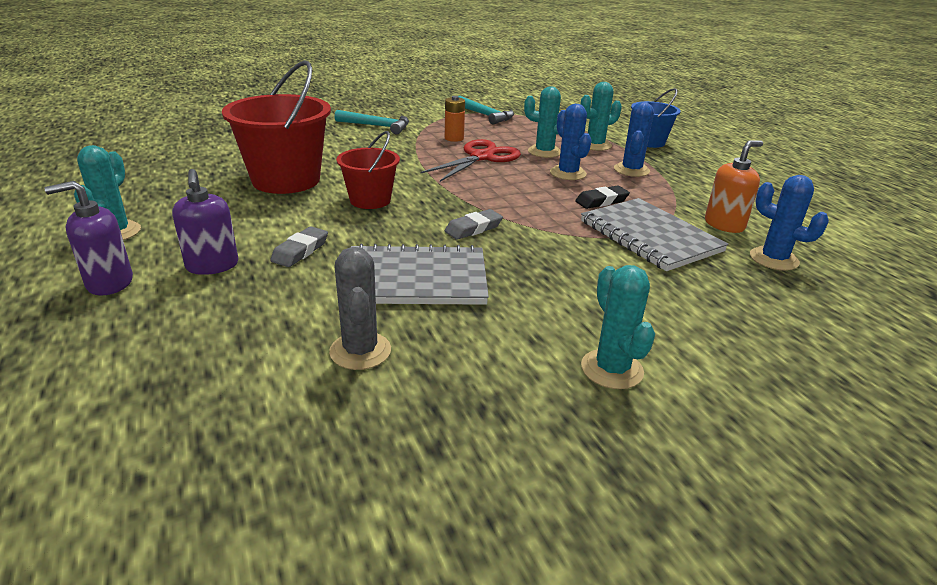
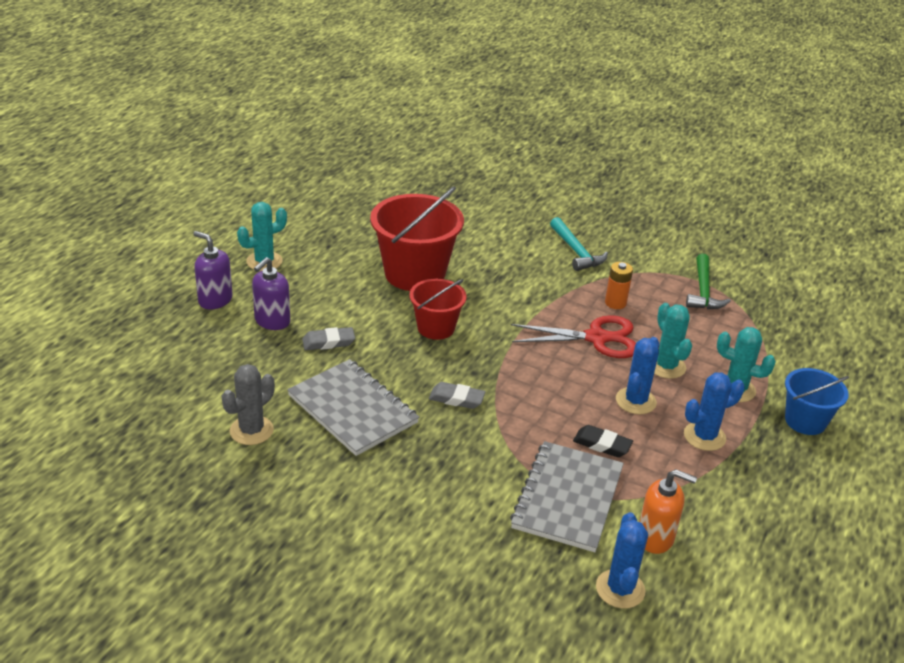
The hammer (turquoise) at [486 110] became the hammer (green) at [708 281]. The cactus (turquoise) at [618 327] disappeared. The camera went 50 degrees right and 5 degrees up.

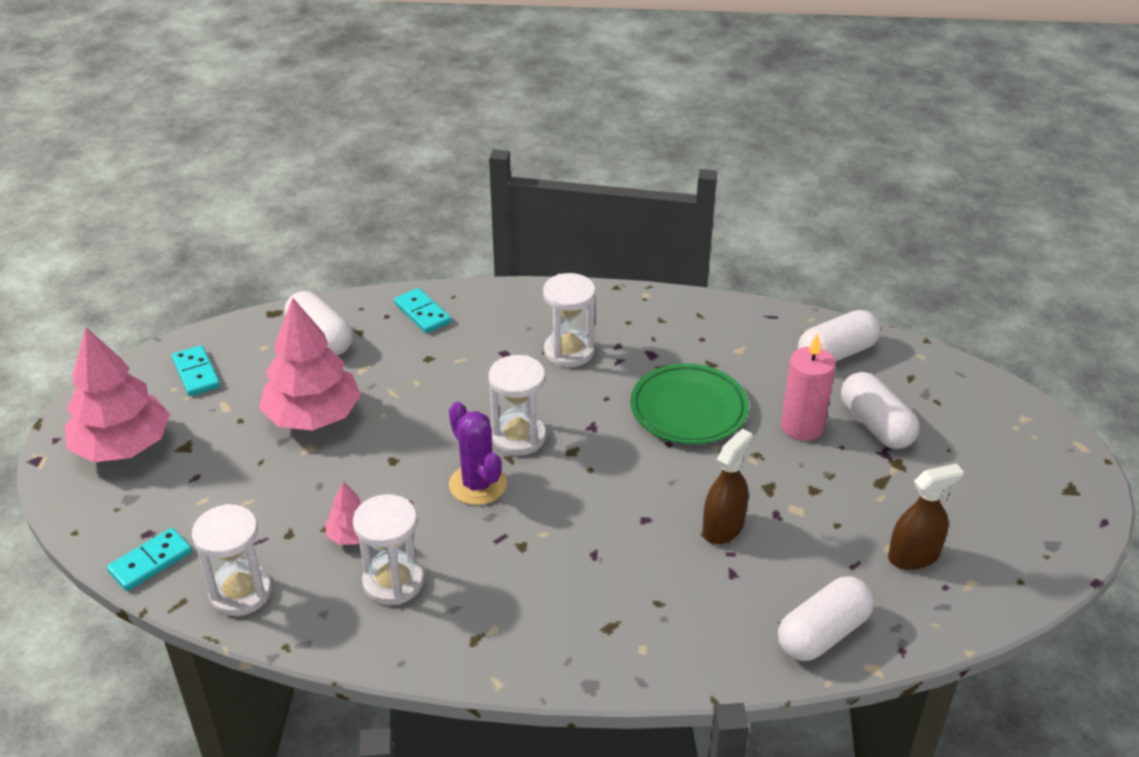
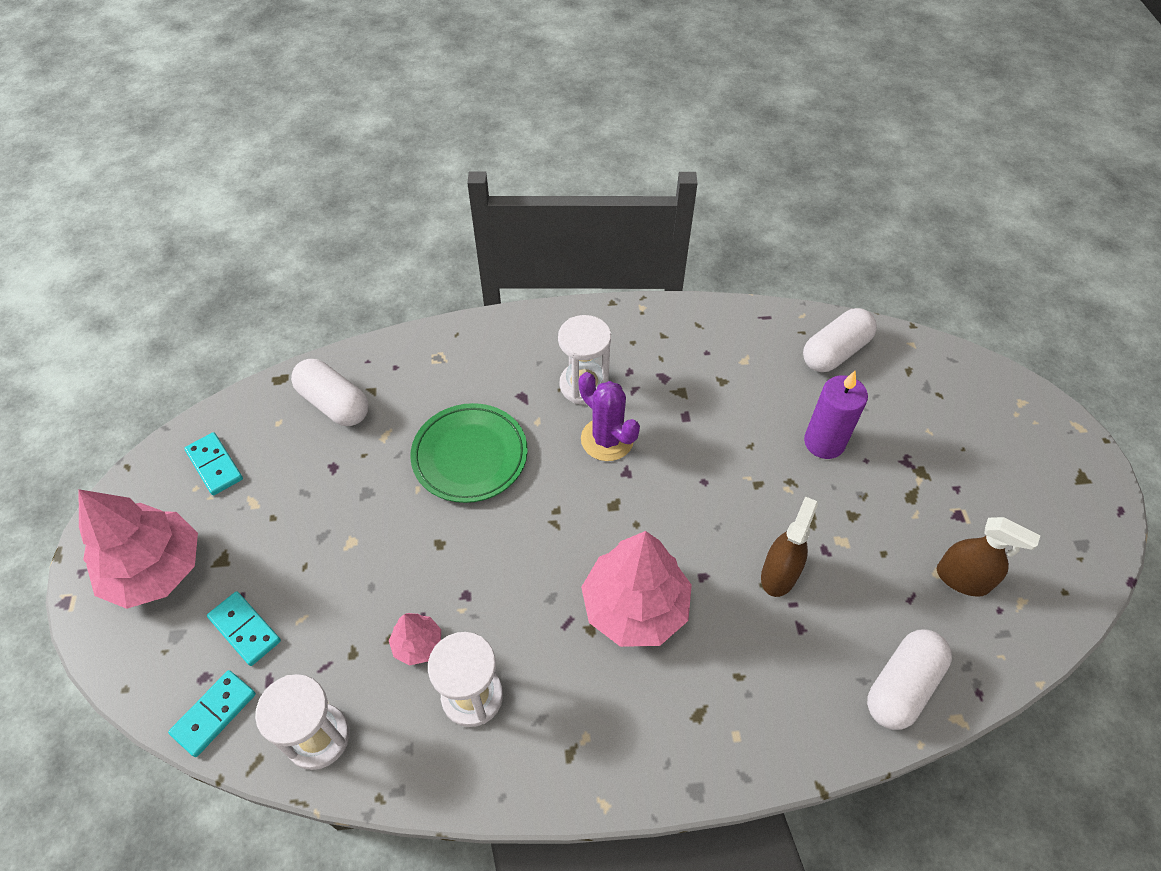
The tree (pink) moved from [310 364] to [636 589]. The domino (turquoise) moved from [422 310] to [244 628]. The cactus (purple) moved from [478 453] to [609 416]. The hourglass (white) at [517 405] disappeared. The plate (green) moved from [689 403] to [469 453]. The candle (pink) at [808 387] became the candle (purple) at [836 415]. The capsule (white) at [880 410] disappeared. The spray bottle (brown) at [926 517] turned 60 degrees clockwise. The camera went 10 degrees left and 15 degrees up.

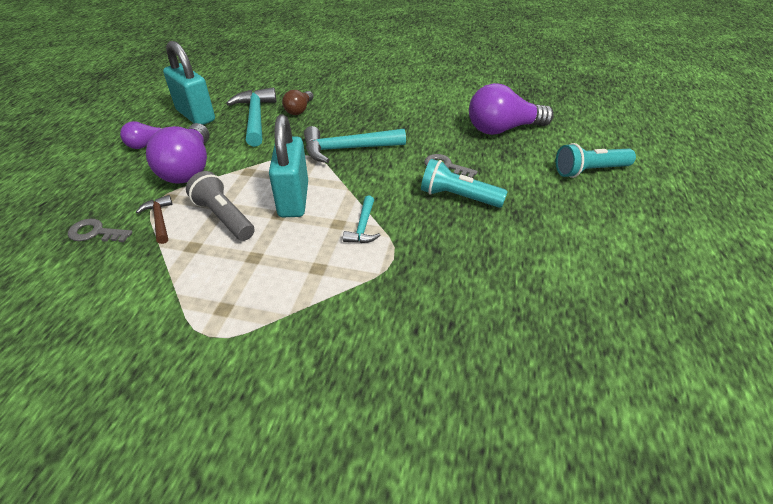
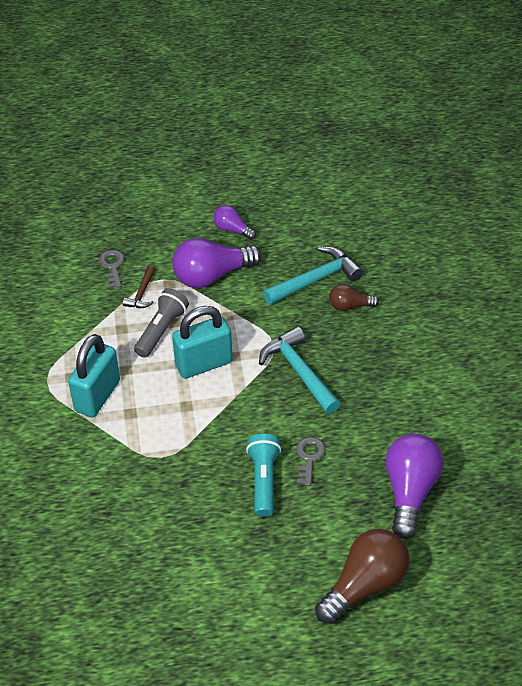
The hammer (brown) at [154 219] turned 150 degrees clockwise. The padlock (turquoise) moved from [189 83] to [94 376]. The hammer (turquoise) at [362 219] disappeared. The light bulb (purple) at [511 109] turned 45 degrees clockwise. The flashlight (turquoise) at [596 160] was replaced by the light bulb (brown) at [362 576]. The camera went 70 degrees right and 5 degrees up.

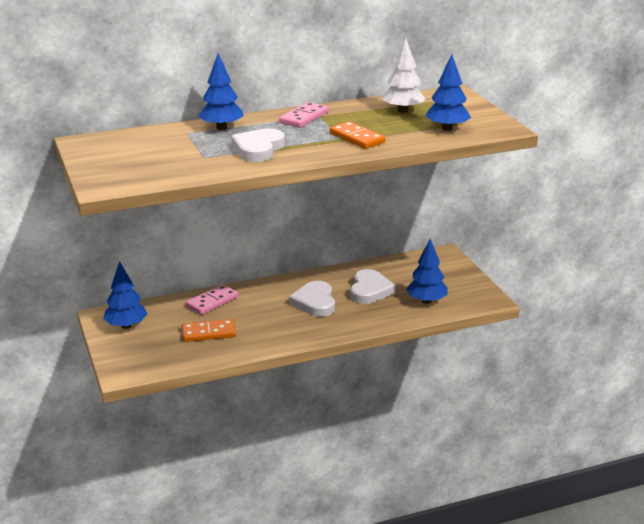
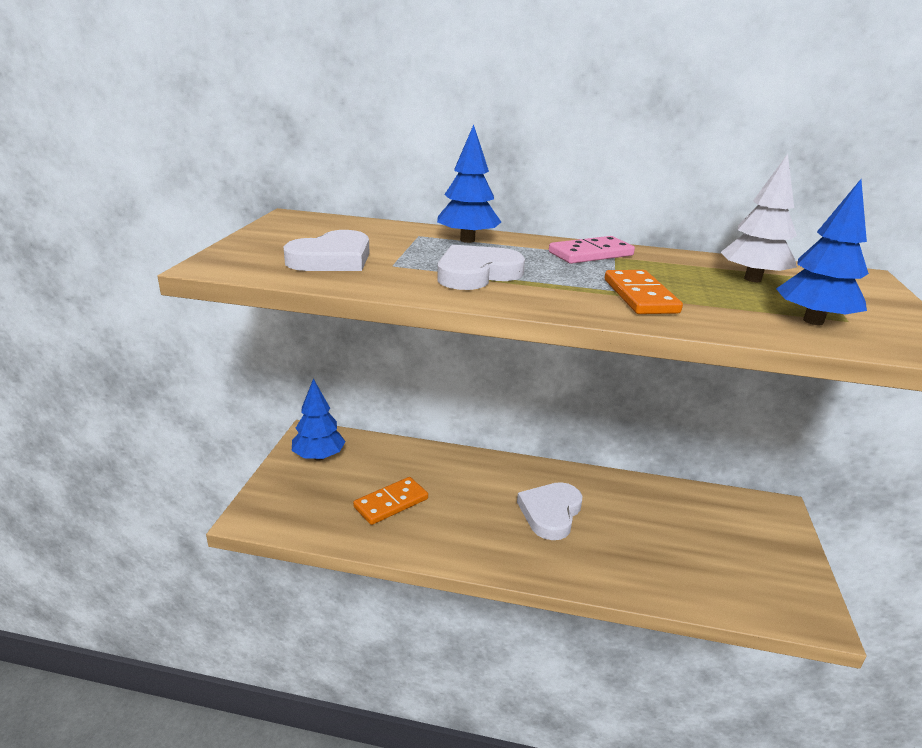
The domino (orange) at [209 330] turned 60 degrees counterclockwise. The domino (pink) at [212 299] disappeared. The heart (white) moved from [373 286] to [326 250]. The tree (blue) at [427 271] disappeared. The camera went 30 degrees right and 0 degrees up.

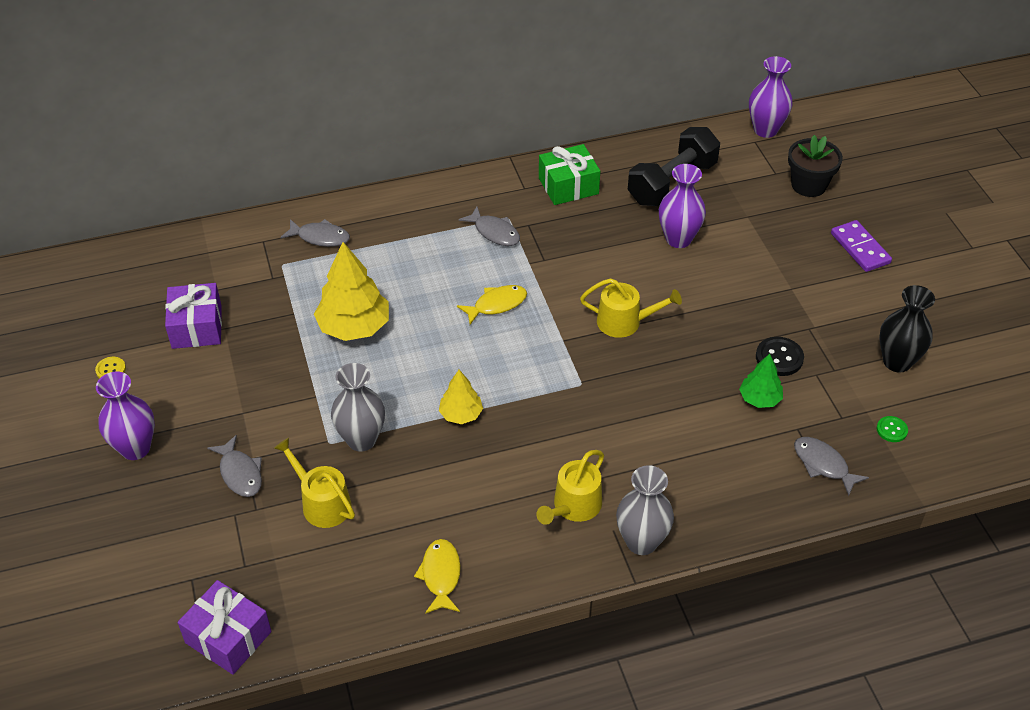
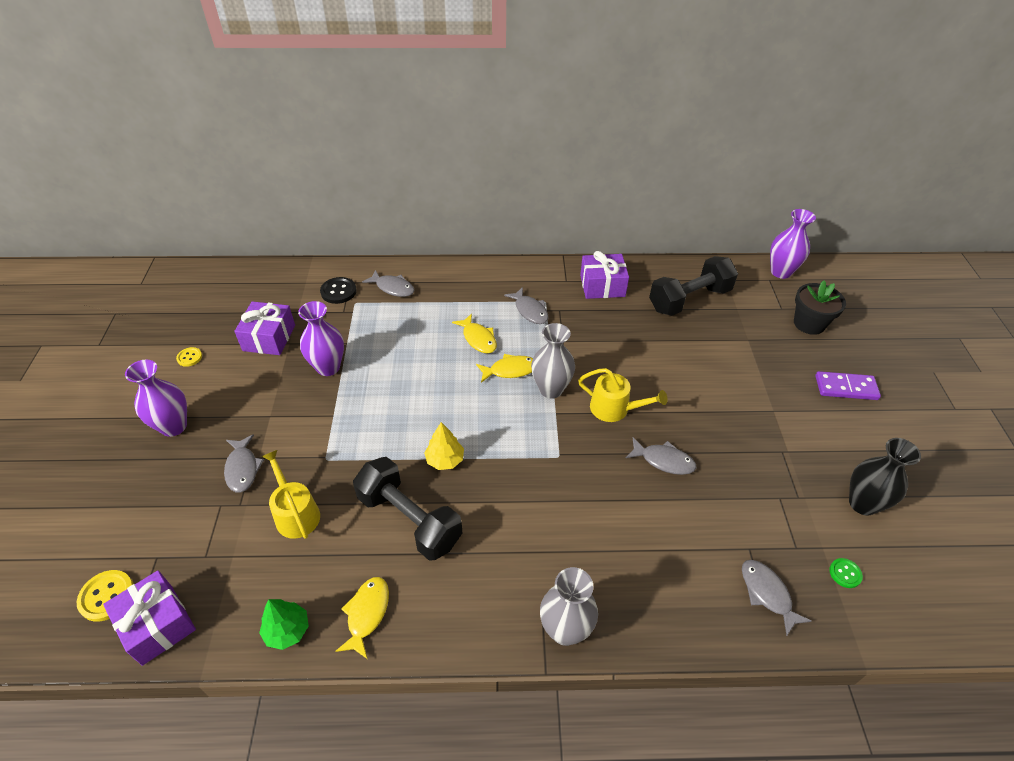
The tree (yellow) at [351 291] disappeared. The vase (grey) moved from [358 407] to [553 361]. The watering can (yellow) at [570 487] disappeared. The gift (green) at [569 174] became the gift (purple) at [604 275]. The vase (purple) moved from [682 206] to [321 338]. The tree (green) moved from [761 381] to [284 624]. The button (black) moved from [780 356] to [338 290]. The domino (purple) at [861 246] turned 75 degrees counterclockwise. The button (yellow) at [105 596] appeared. The dumbbell (black) at [407 508] appeared. The fish (yellow) at [474 333] appeared. The fish (grey) at [661 456] appeared. The camera went 15 degrees right and 0 degrees up.

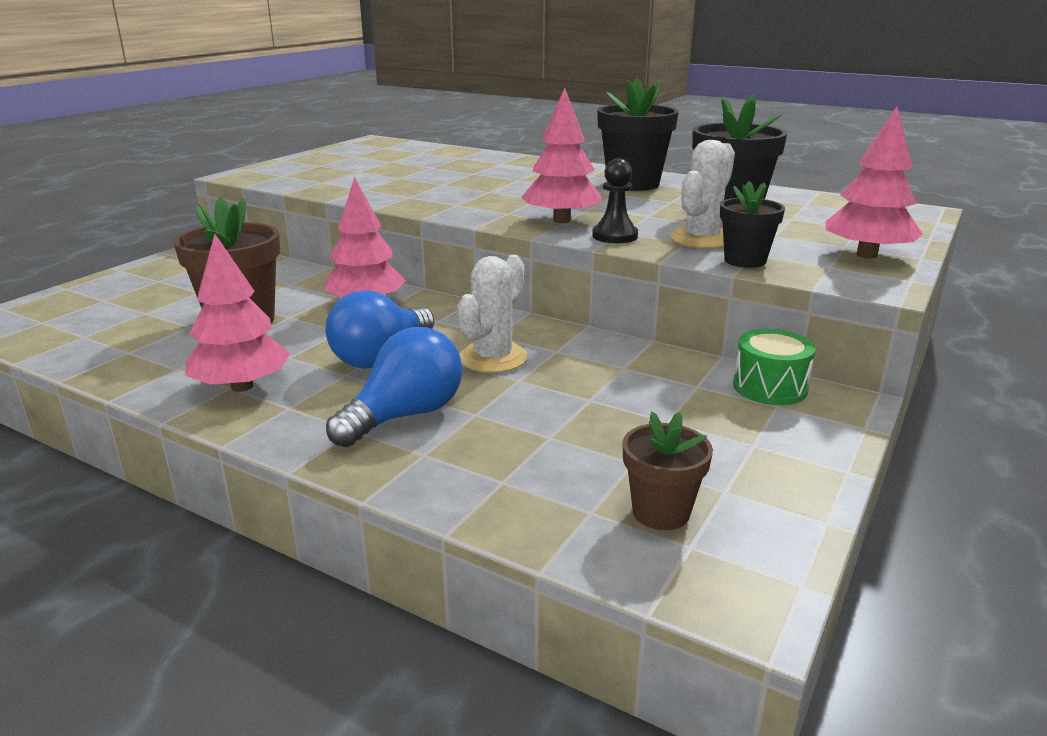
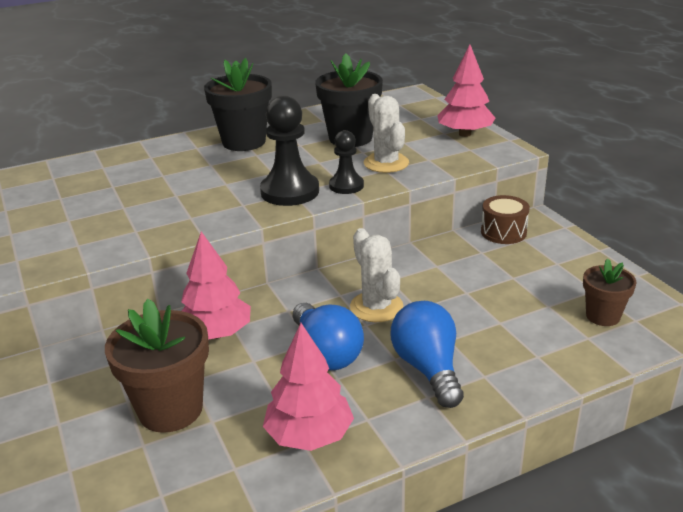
The tree (pink) at [561 155] was replaced by the pawn (black) at [289 151]. The flower pot (black) at [752 224] disappeared. The drum (green) at [774 367] became the drum (brown) at [505 219]. The camera went 55 degrees left and 5 degrees up.

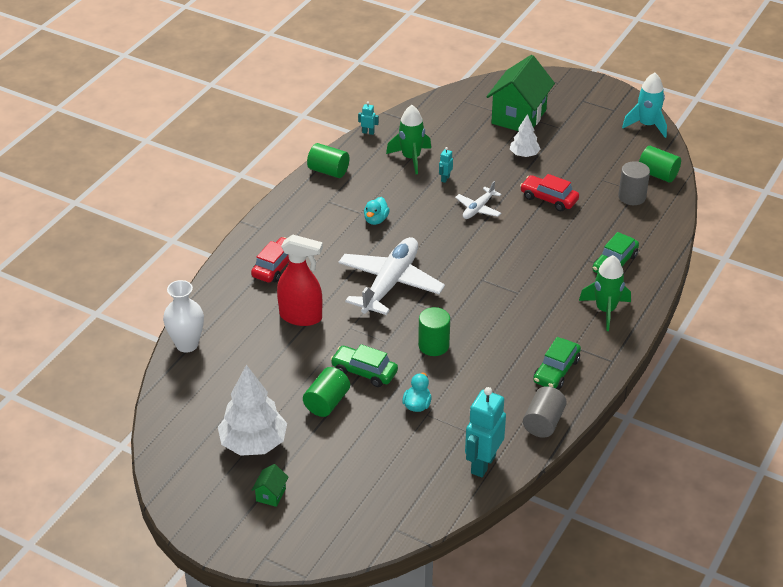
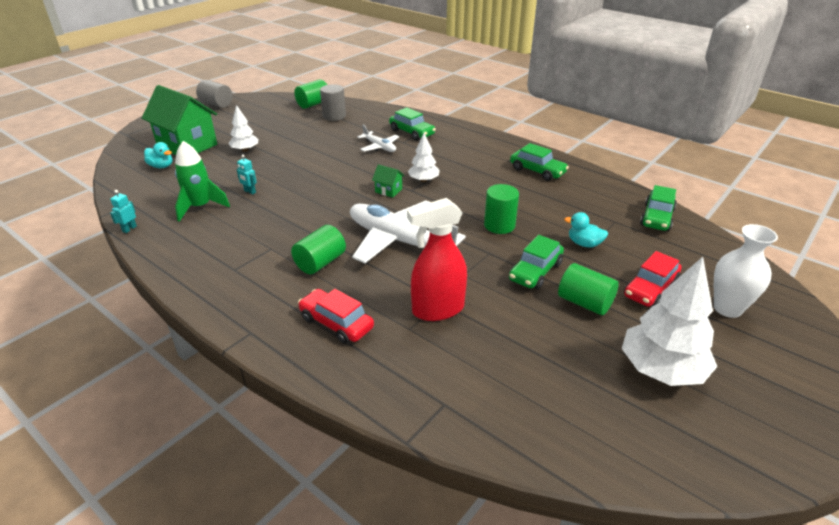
The vase (white) moved from [183 316] to [746 271]. The house (green) moved from [270 485] to [388 181]. The spray bottle (red) at [300 280] turned 135 degrees counterclockwise. The cylinder (green) moved from [328 160] to [318 249]. The duck (turquoise) moved from [377 211] to [158 155]. The plane (white) moved from [478 200] to [378 138]. The robot (turquoise) at [485 432] was replaced by the car (green) at [658 208]. The car (red) moved from [549 192] to [653 279]. The cylinder (grey) moved from [545 412] to [214 94]. The rocket (green) at [605 293] disappeared. The rocket (turquoise) at [644 105] disappeared. The tree (white) at [424 157] appeared. The camera went 80 degrees left and 5 degrees down.

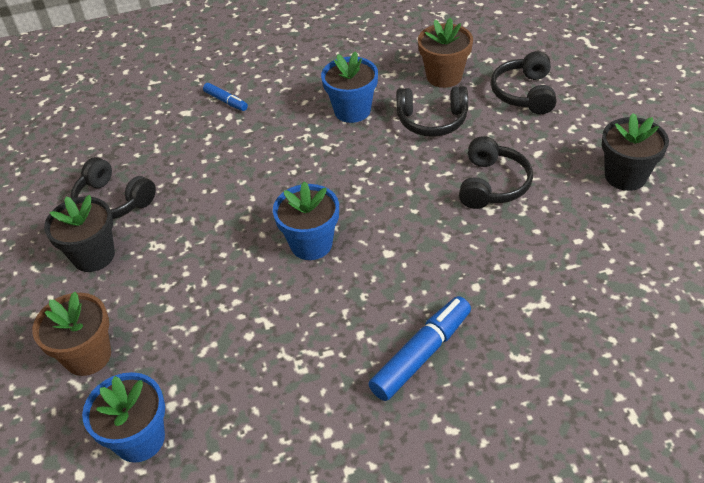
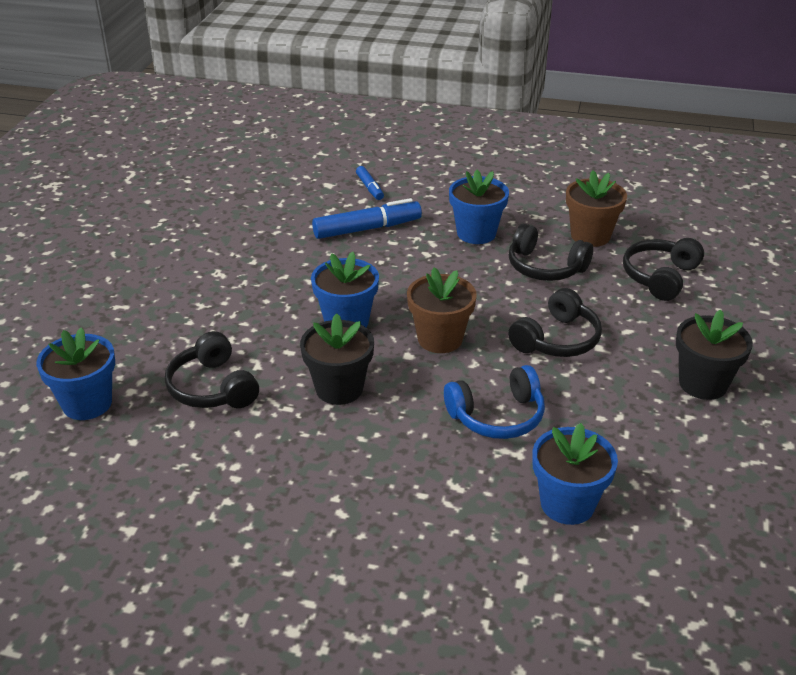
The flower pot (brown) moved from [71 334] to [442 310]. The flower pot (black) moved from [79 233] to [337 359]. The headphones (black) moved from [113 188] to [212 369]. The marker (blue) moved from [419 348] to [367 218]. The headphones (blue) at [494 402] appeared. The flower pot (blue) at [575 474] appeared. The camera went 25 degrees right and 10 degrees down.

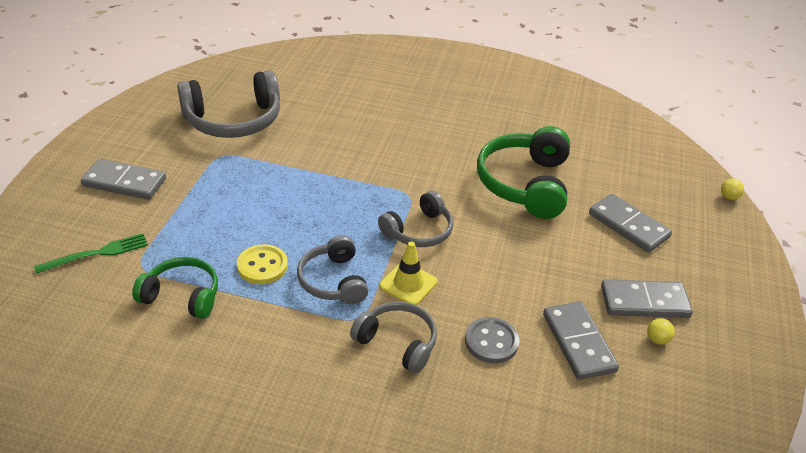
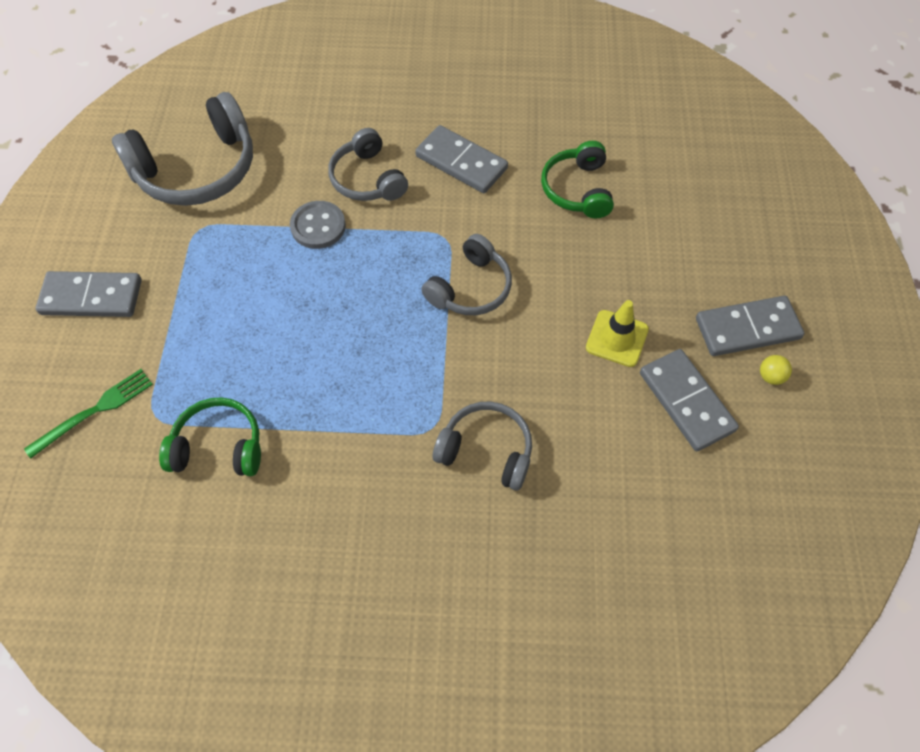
The button (yellow) at [262 264] disappeared. The headphones (grey) moved from [332 269] to [368 164]. The traffic cone (yellow) moved from [408 273] to [617 333]. The button (grey) moved from [492 340] to [318 225]. The headphones (green) at [523 172] changed to 0.61 times the size. The domino (grey) moved from [630 223] to [461 159]. The ball (yellow) at [732 189] disappeared. The camera went 10 degrees left and 20 degrees up.

